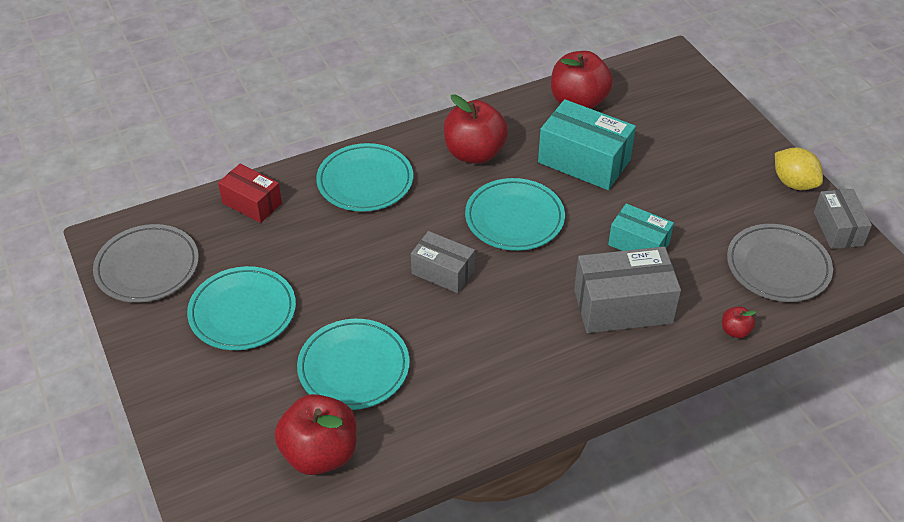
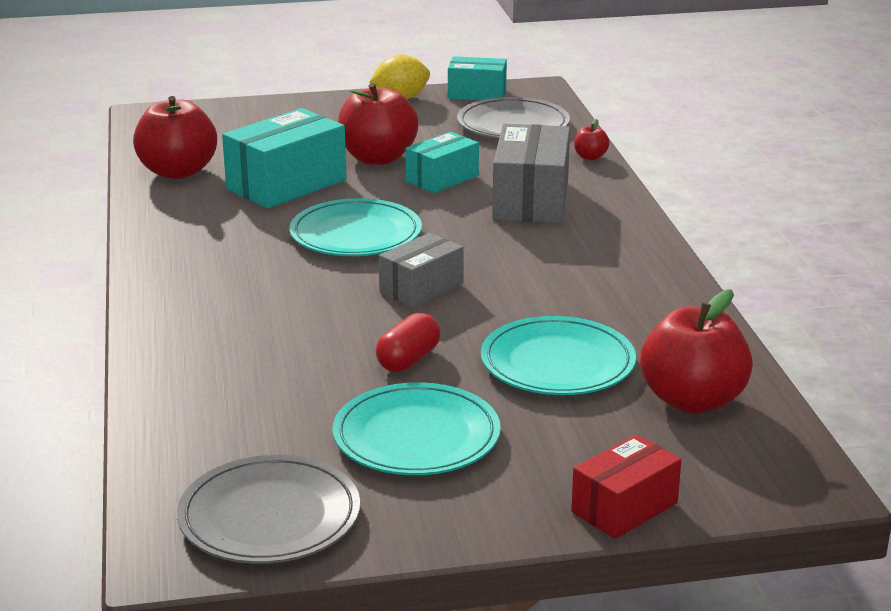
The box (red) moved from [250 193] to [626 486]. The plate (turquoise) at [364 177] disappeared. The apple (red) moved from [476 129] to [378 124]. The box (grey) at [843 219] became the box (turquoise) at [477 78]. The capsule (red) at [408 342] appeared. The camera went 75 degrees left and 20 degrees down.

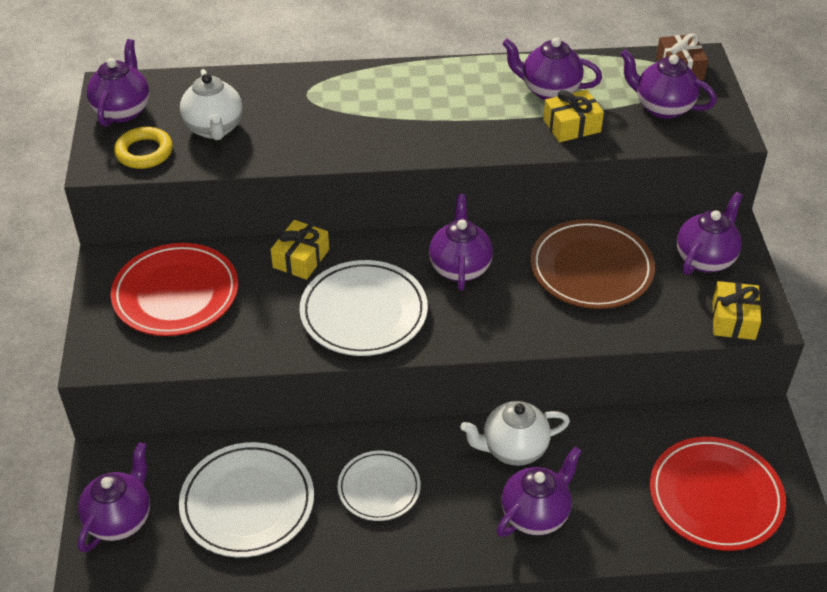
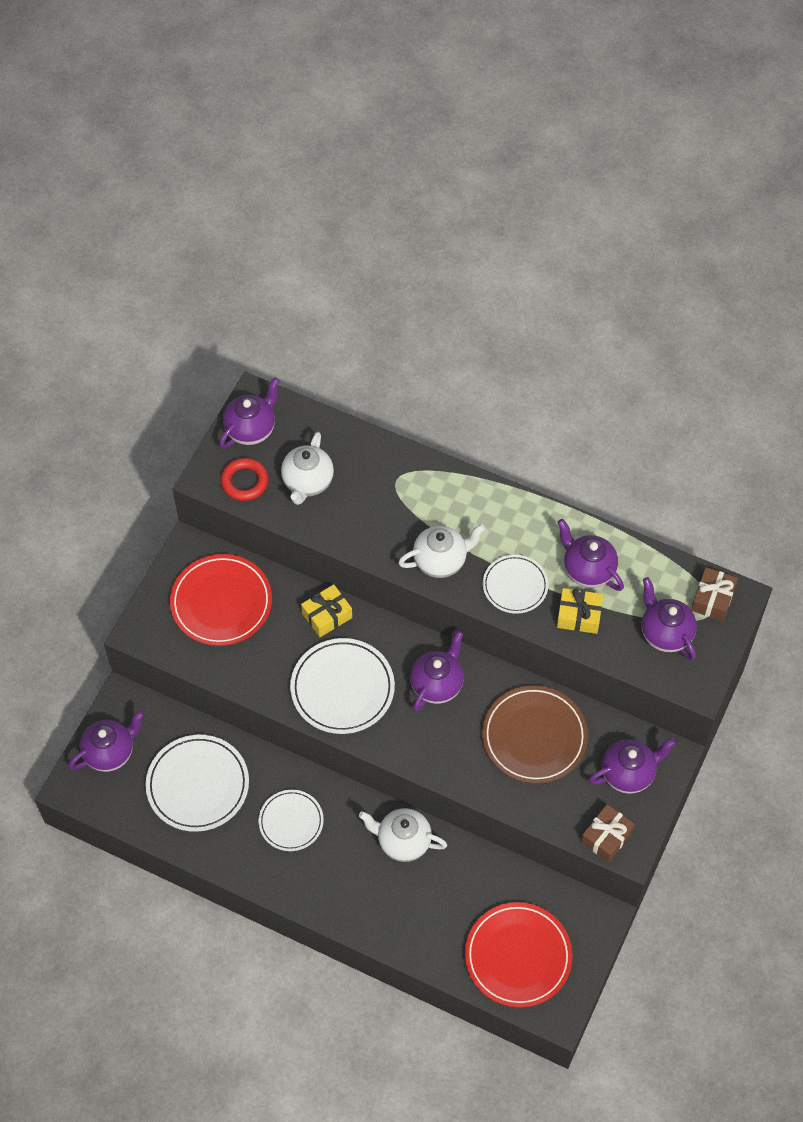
The ring (yellow) at [143 148] became the ring (red) at [244 479]. The teapot (purple) at [539 492] disappeared. The gift (yellow) at [736 310] became the gift (brown) at [608 833]. The teapot (white) at [442 551] appeared. The plate (white) at [515 584] appeared. The camera went 30 degrees right and 15 degrees up.

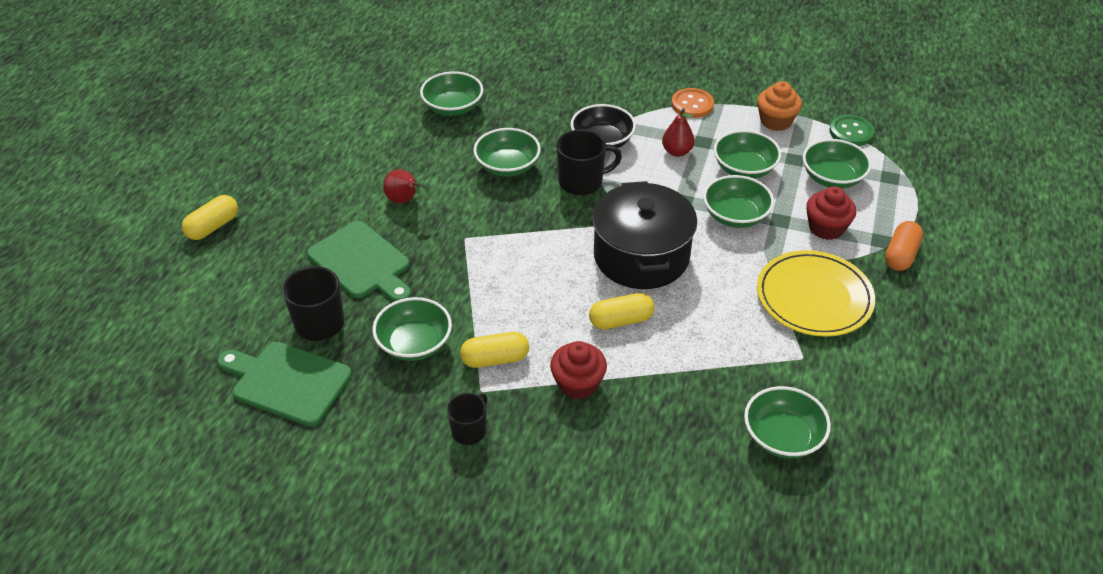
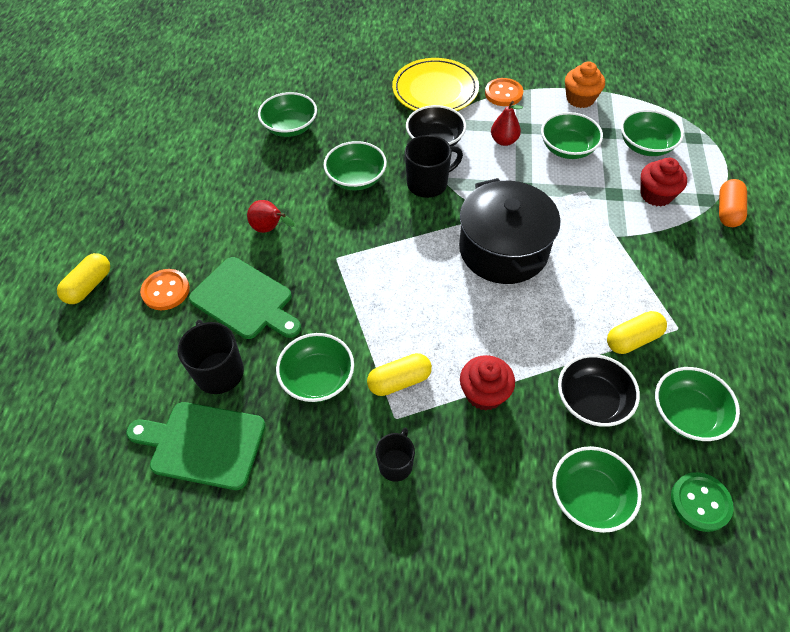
The capsule (yellow) moved from [622 311] to [637 332]. The bowl (green) moved from [738 201] to [597 489]. The plate (yellow) moved from [816 293] to [435 84]. The button (green) moved from [852 130] to [702 502]. The button (orange) at [165 289] appeared. The bowl (black) at [599 390] appeared. The camera went 10 degrees left and 10 degrees up.

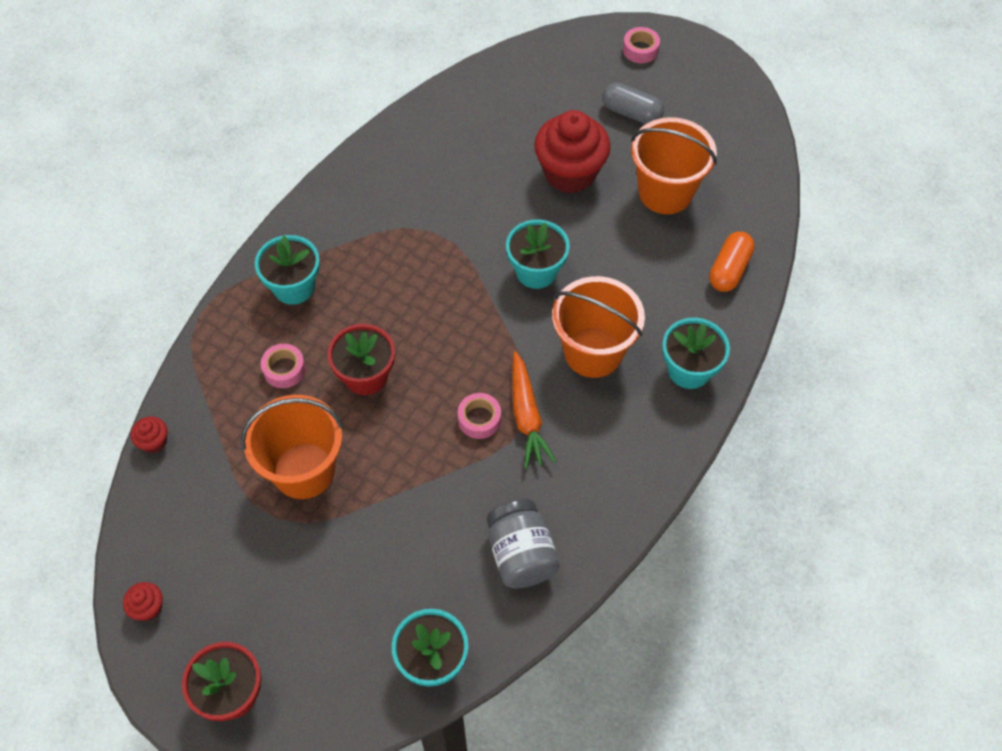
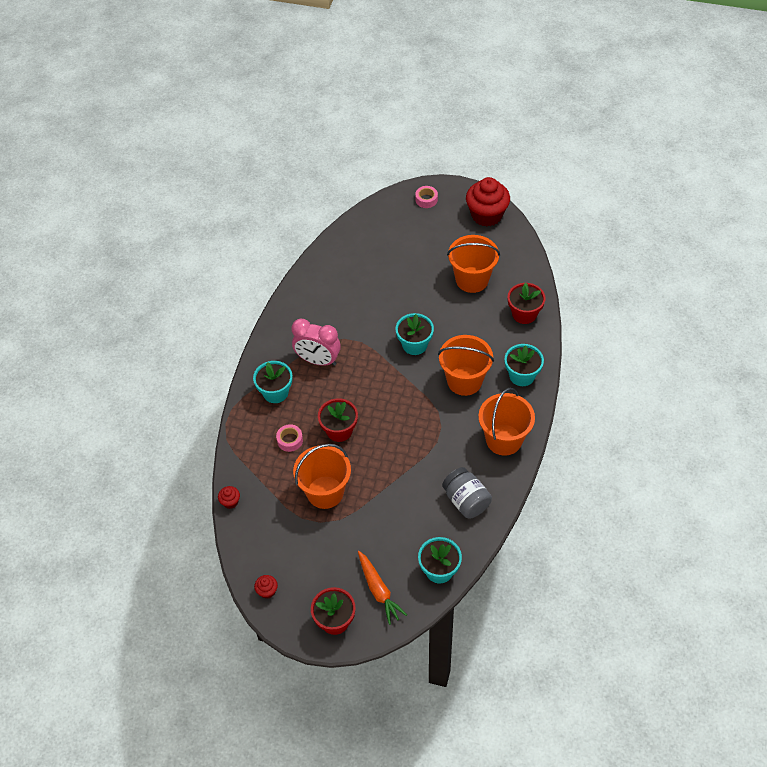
The tape (pink) at [479 416] disappeared. The carrot (orange) moved from [534 410] to [382 588]. The cupcake (red) moved from [572 151] to [488 202]. The capsule (grey) at [633 103] disappeared. The capsule (orange) at [732 261] was replaced by the flower pot (red) at [526 303]. The clock (pink) at [316 342] appeared. The bucket (orange) at [506 422] appeared. The camera went 15 degrees left and 5 degrees down.

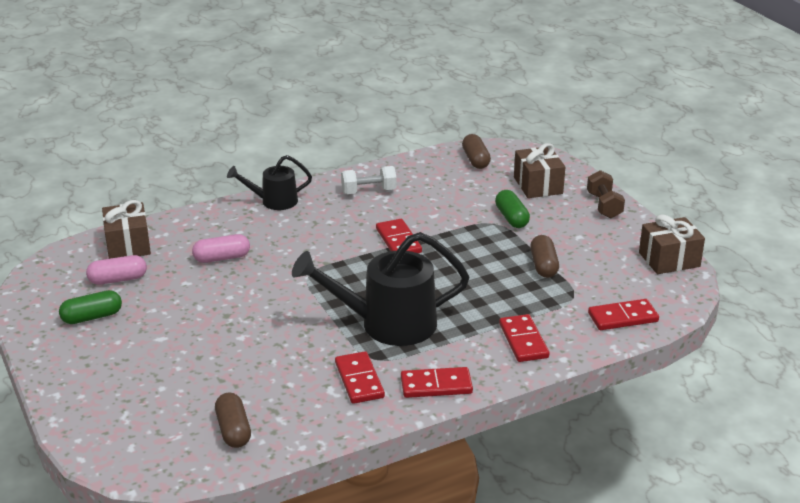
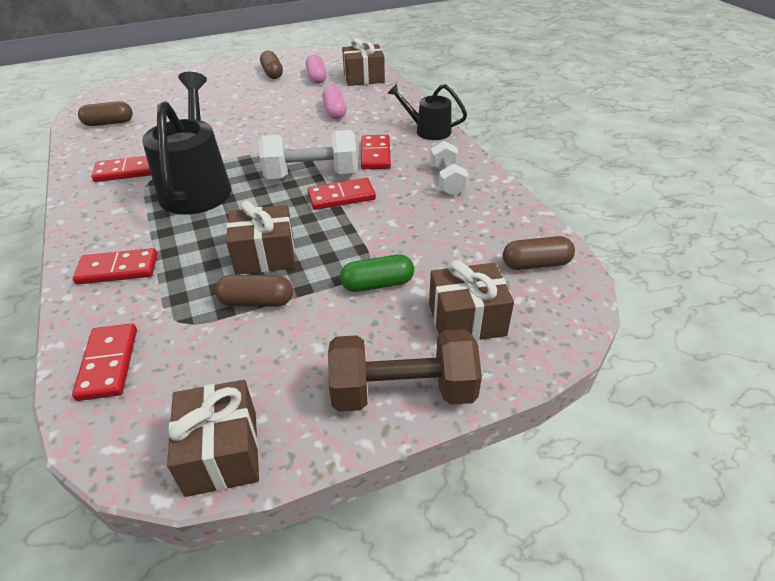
The capsule (green) at [90 307] became the capsule (brown) at [271 65]. The watering can (black) at [269 182] turned 60 degrees counterclockwise. The domino (red) moved from [437 382] to [376 152]. The dumbbell (brown) at [606 194] changed to 1.56 times the size. The gift (brown) at [260 238] appeared. The dumbbell (white) at [308 154] appeared. The camera went 95 degrees right and 10 degrees up.

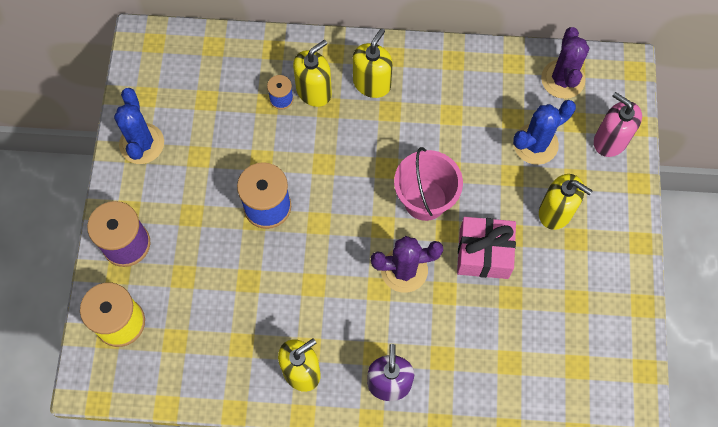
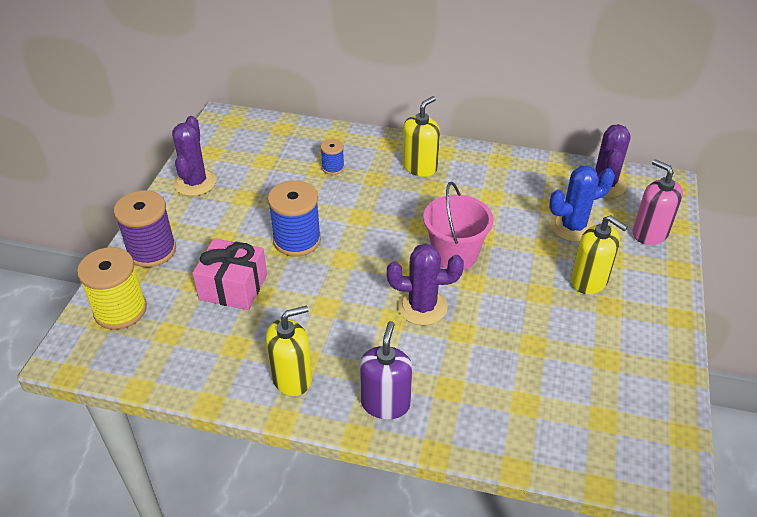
The cactus (blue) at [139 126] became the cactus (purple) at [194 156]. The soap dispenser (yellow) at [312 73] disappeared. The gift (pink) moved from [486 248] to [229 274]. The camera went 10 degrees right and 25 degrees down.

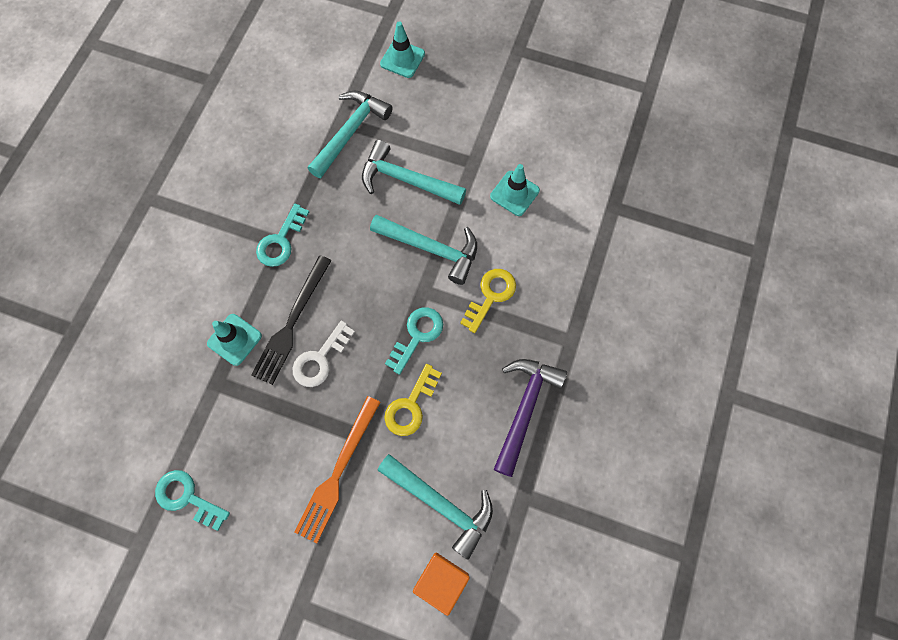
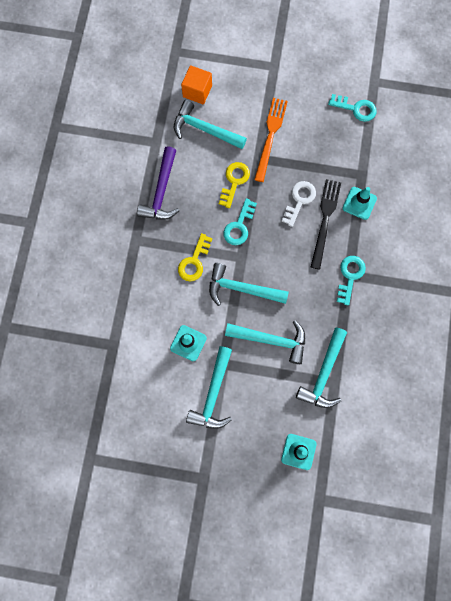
The hammer (turquoise) at [209 387] appeared. The camera went 170 degrees right and 5 degrees up.

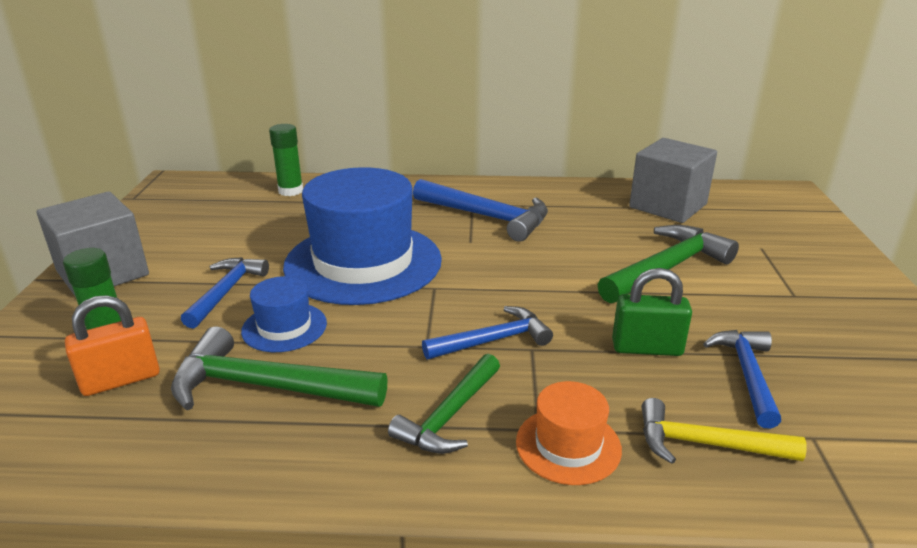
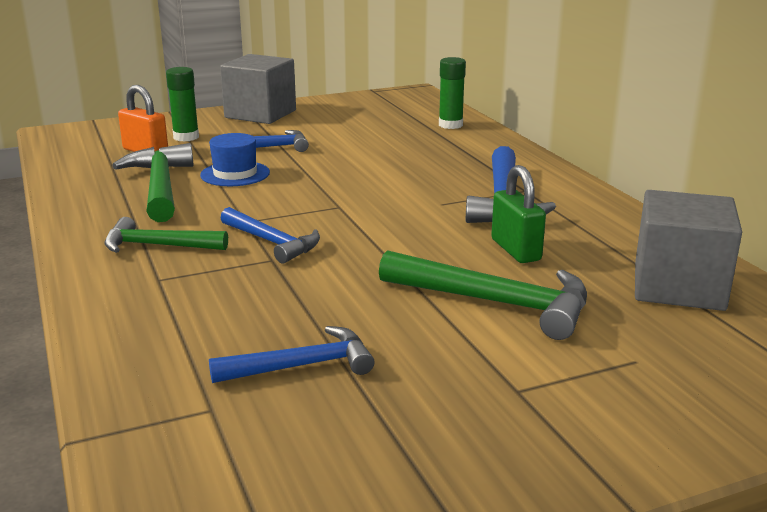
The hat (blue) at [362 236] disappeared. The hat (orange) at [569 433] disappeared. The padlock (green) moved from [652 312] to [518 214]. The hammer (yellow) at [724 431] disappeared. The camera went 65 degrees right and 5 degrees down.

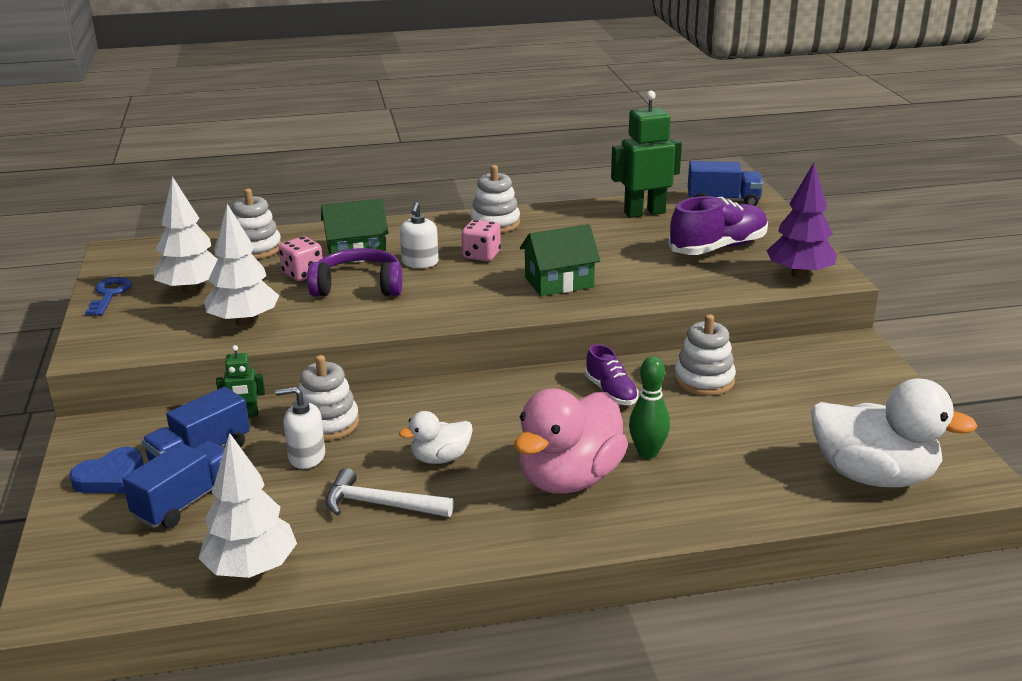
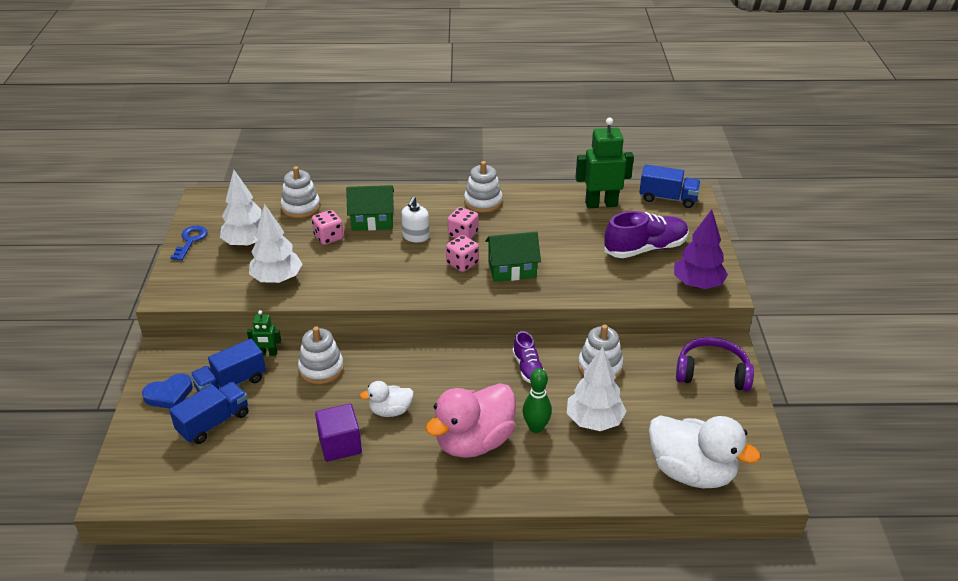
The tree (white) moved from [247 505] to [596 389]. The soap dispenser (white) at [300 428] disappeared. The headphones (purple) moved from [354 272] to [715 364]. The hammer (white) at [390 492] was replaced by the cube (purple) at [338 433]. The dice (pink) at [462 253] appeared. The camera went 10 degrees right and 10 degrees up.

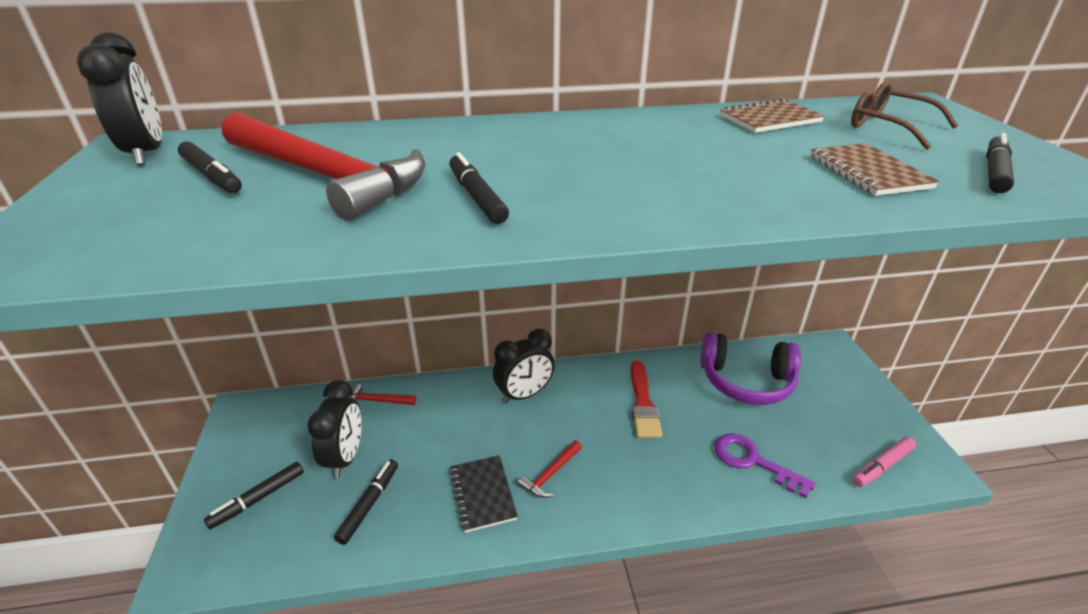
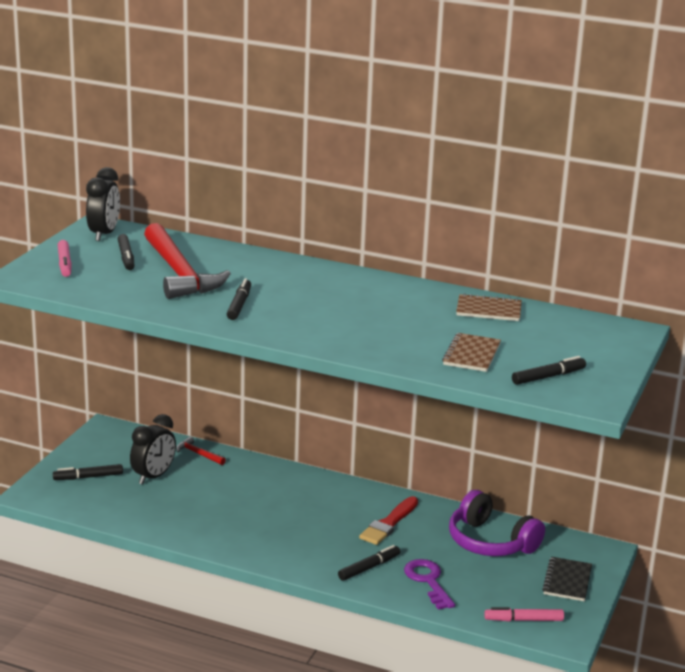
The marker (black) moved from [366 502] to [369 563]. The notebook (black) moved from [484 494] to [567 579]. The clock (black) at [524 366] disappeared. The hammer (red) at [549 469] disappeared. The glasses (brown) at [904 115] disappeared. The marker (pink) at [65 258] appeared. The camera went 30 degrees right and 10 degrees down.

